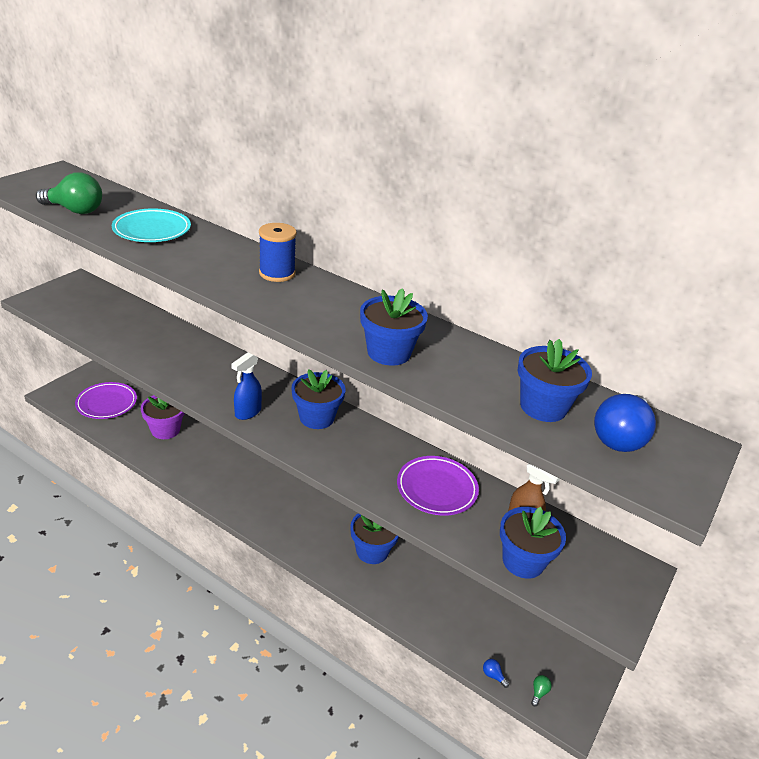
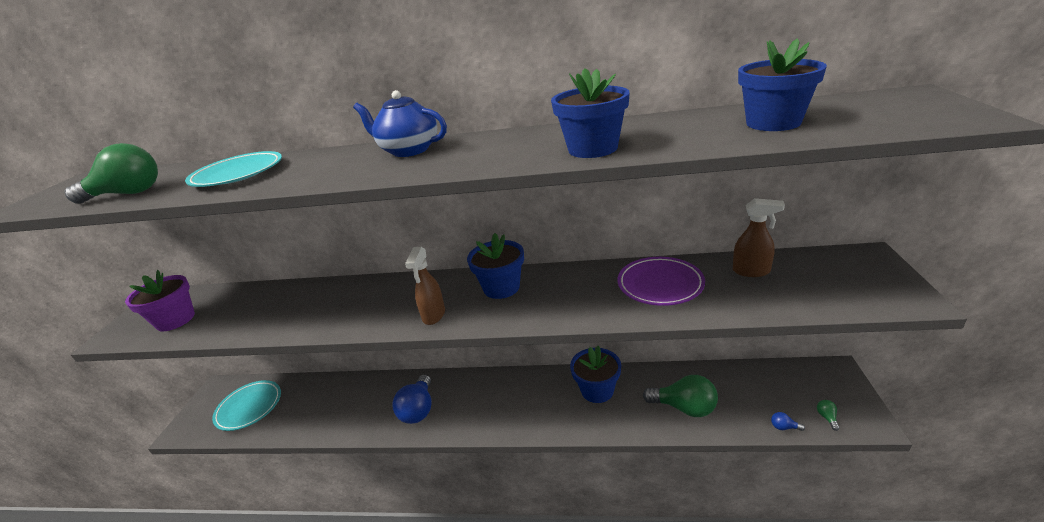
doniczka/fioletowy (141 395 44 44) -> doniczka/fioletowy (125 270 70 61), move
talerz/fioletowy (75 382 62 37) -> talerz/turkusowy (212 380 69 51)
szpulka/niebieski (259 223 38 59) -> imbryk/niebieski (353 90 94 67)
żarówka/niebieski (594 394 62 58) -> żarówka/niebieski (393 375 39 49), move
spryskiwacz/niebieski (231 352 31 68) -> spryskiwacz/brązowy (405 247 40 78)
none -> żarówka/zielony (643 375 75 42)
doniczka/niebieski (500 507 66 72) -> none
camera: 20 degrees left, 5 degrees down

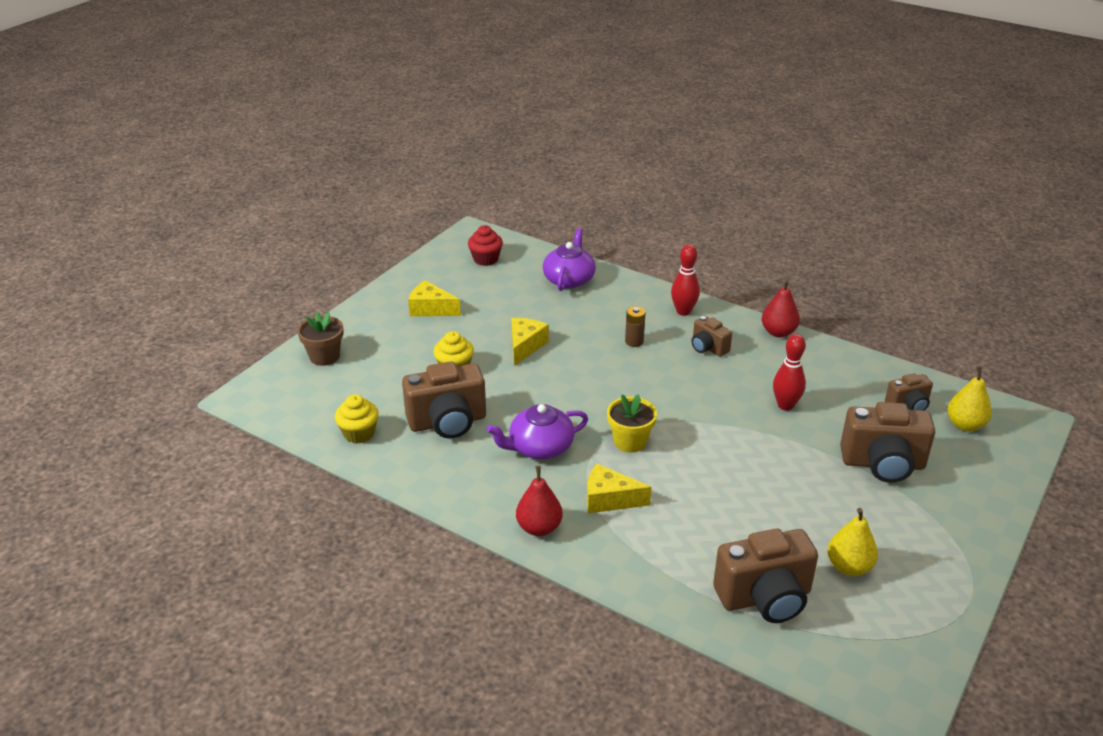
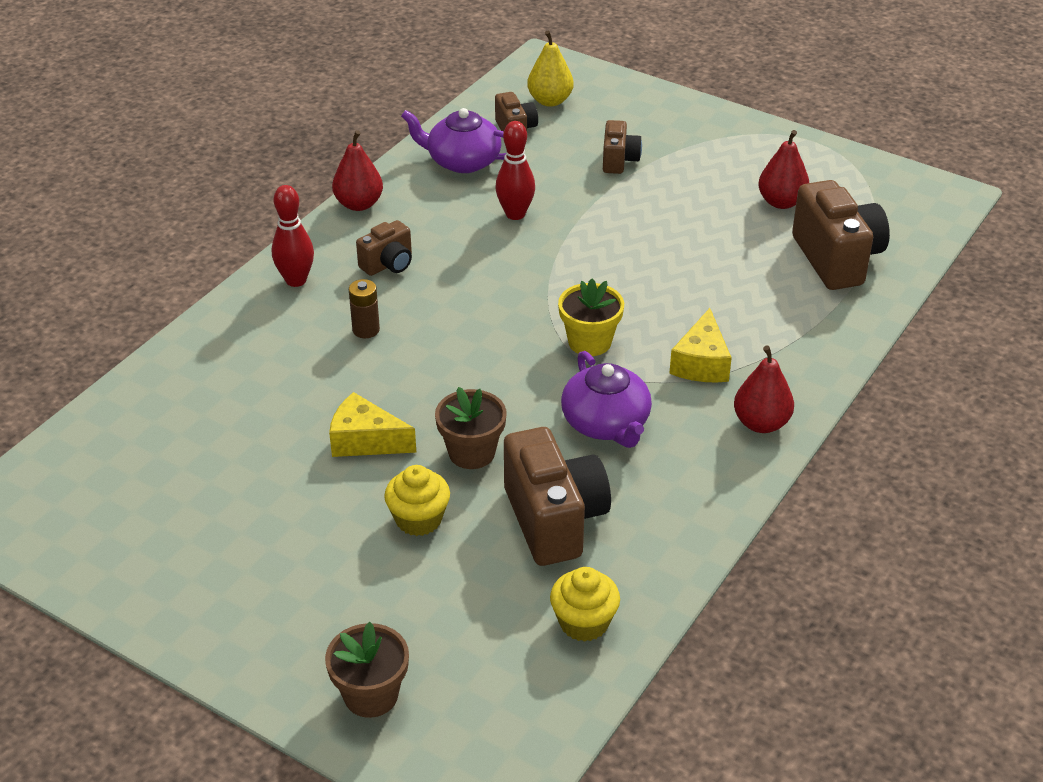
imbryk/fioletowy (543 228 53 63) -> imbryk/fioletowy (401 108 105 65), move
none -> doniczka/brązowy (435 387 71 82)
aparat fotograficzny/brązowy (840 402 95 81) -> aparat fotograficzny/brązowy (603 120 39 54), x0.54
gruszka/żółty (827 508 51 68) -> gruszka/czerwony (758 130 51 79)
ser/żółty (408 280 53 36) -> none
muffinka/czerwony (468 225 35 41) -> none
camera: 90 degrees left, 5 degrees up

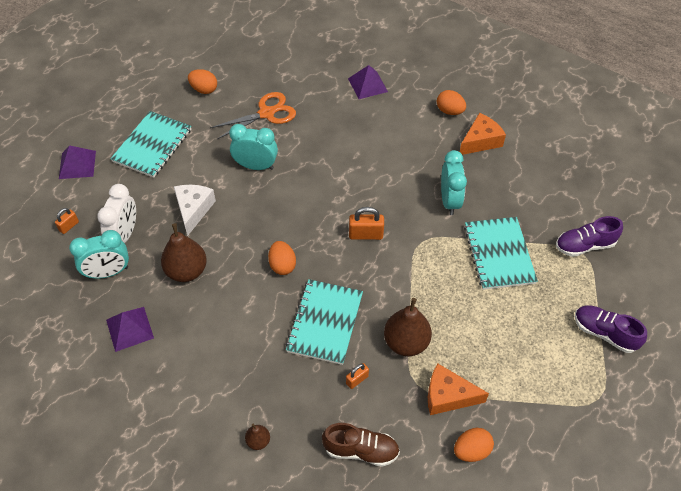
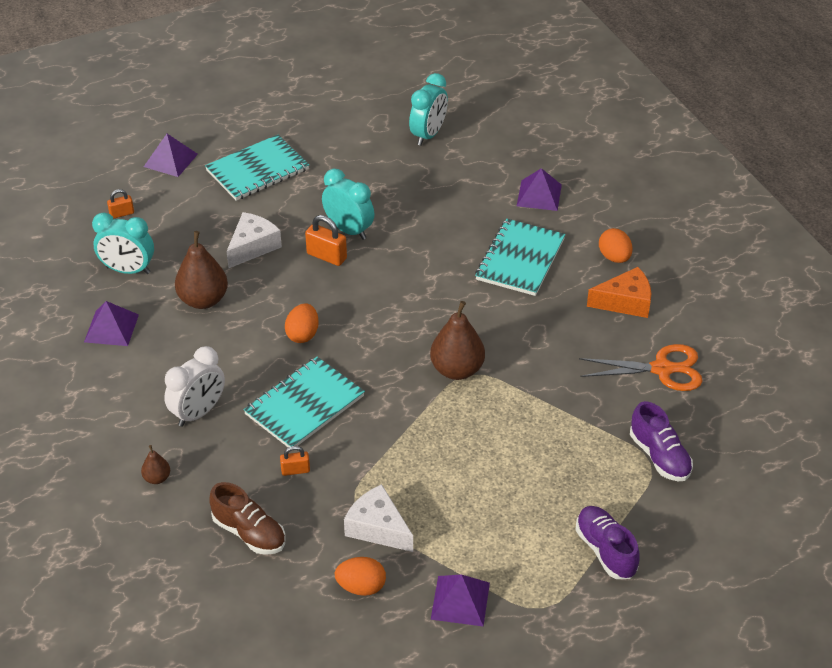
budzik/biały (97 184 39 59) -> budzik/biały (164 346 61 81), move
kłódka/pomarańczowy (349 207 35 33) -> kłódka/pomarańczowy (305 215 42 51), move
ser/pomarańczowy (428 363 61 52) -> ser/biały (344 484 69 68)
budzik/turkusowy (441 150 26 65) -> budzik/turkusowy (409 73 39 73), move
gruszka/brązowy (384 298 48 58) -> gruszka/brązowy (430 301 55 79), move
none -> piramida/fioletowy (431 574 59 52)
zeszyt/turkusowy (464 217 74 73) -> zeszyt/turkusowy (475 219 90 77), move
nożyczki/pomarańczowy (210 92 86 47) -> nożyczki/pomarańczowy (579 344 123 47), move
but/fioletowy (556 216 67 41) -> but/fioletowy (630 401 63 80), 135 degrees counterclockwise
jajko/pomarańczowy (188 69 29 25) -> none
camera: 30 degrees right, 10 degrees down

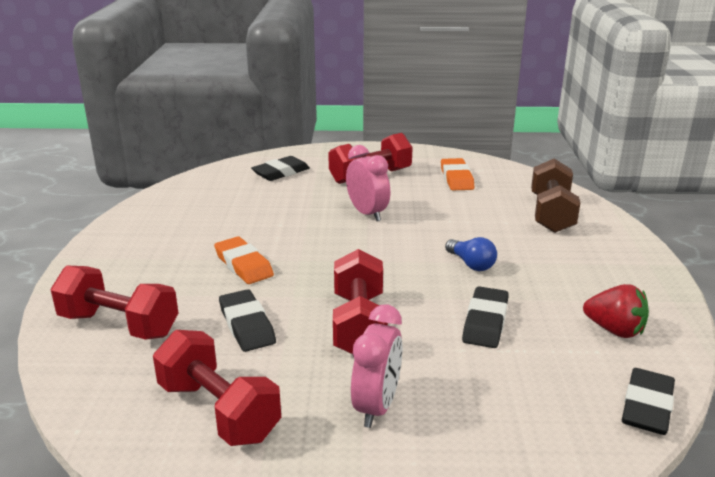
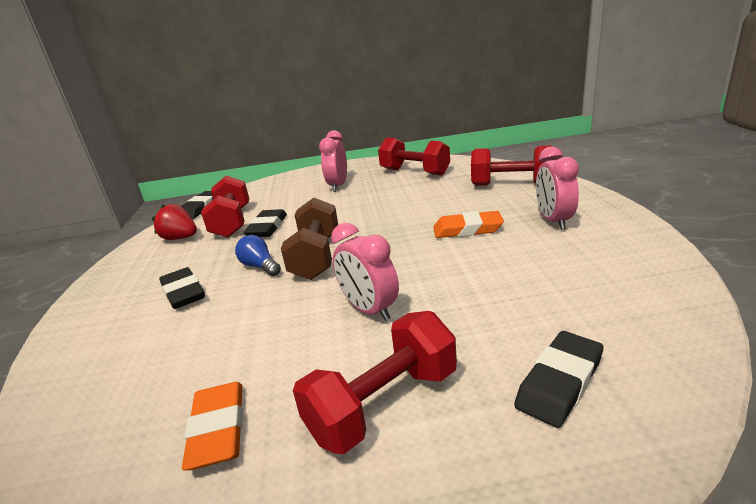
gumka do mazania/czarny (219 289 57 63) -> gumka do mazania/czarny (159 267 46 42), move
hantel/czerwony (333 249 55 105) -> hantel/czerwony (201 175 48 62), move
hantel/brązowy (531 159 49 74) -> hantel/brązowy (281 198 57 82), move
gumka do mazania/pomarańczowy (214 236 60 48) -> gumka do mazania/pomarańczowy (433 211 71 27), 45 degrees counterclockwise
none -> budzik/różowy (536 147 43 83)
camera: 175 degrees right, 0 degrees up

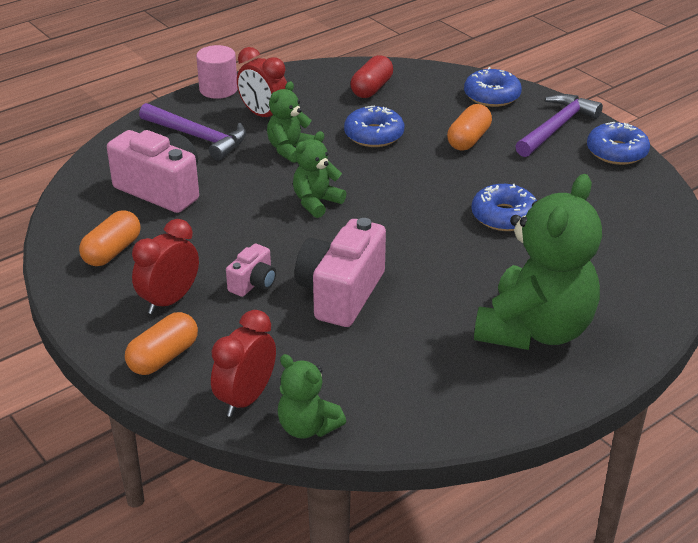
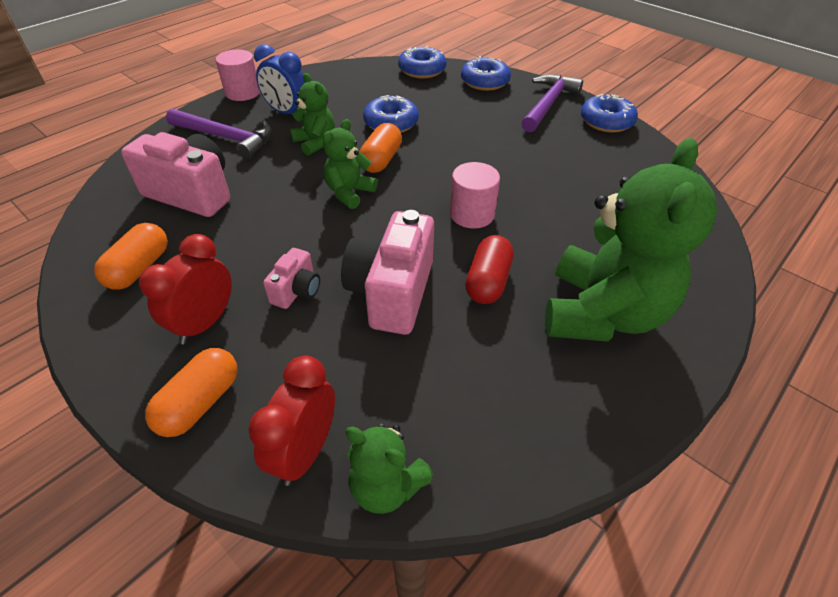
budzik/czerwony (237 47 50 70) -> budzik/niebieski (254 44 51 70)
miś/zielony (267 81 48 82) -> miś/zielony (290 73 45 83), 120 degrees clockwise
kapsułka/pomarańczowy (447 104 45 46) -> kapsułka/pomarańczowy (359 123 43 50), move
donut/niebieski (471 184 66 47) -> donut/niebieski (398 46 48 32), move
none -> walec/różowy (450 162 50 67)
kapsułka/czerwony (351 55 42 43) -> kapsułka/czerwony (465 235 49 69), move
camera: 10 degrees left, 10 degrees up

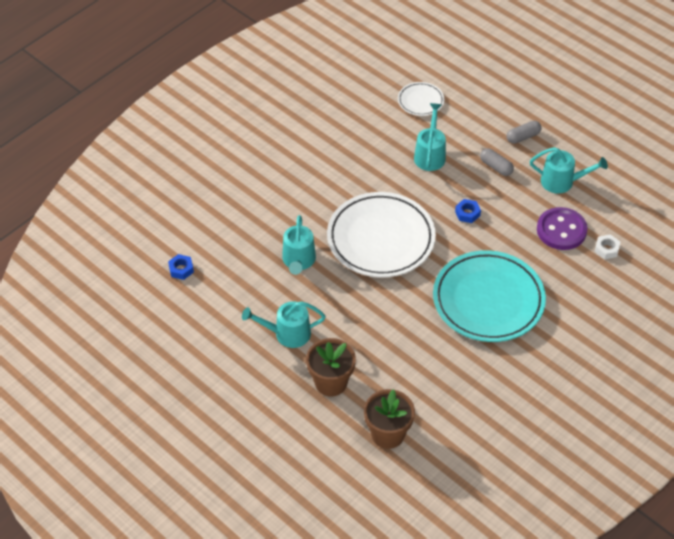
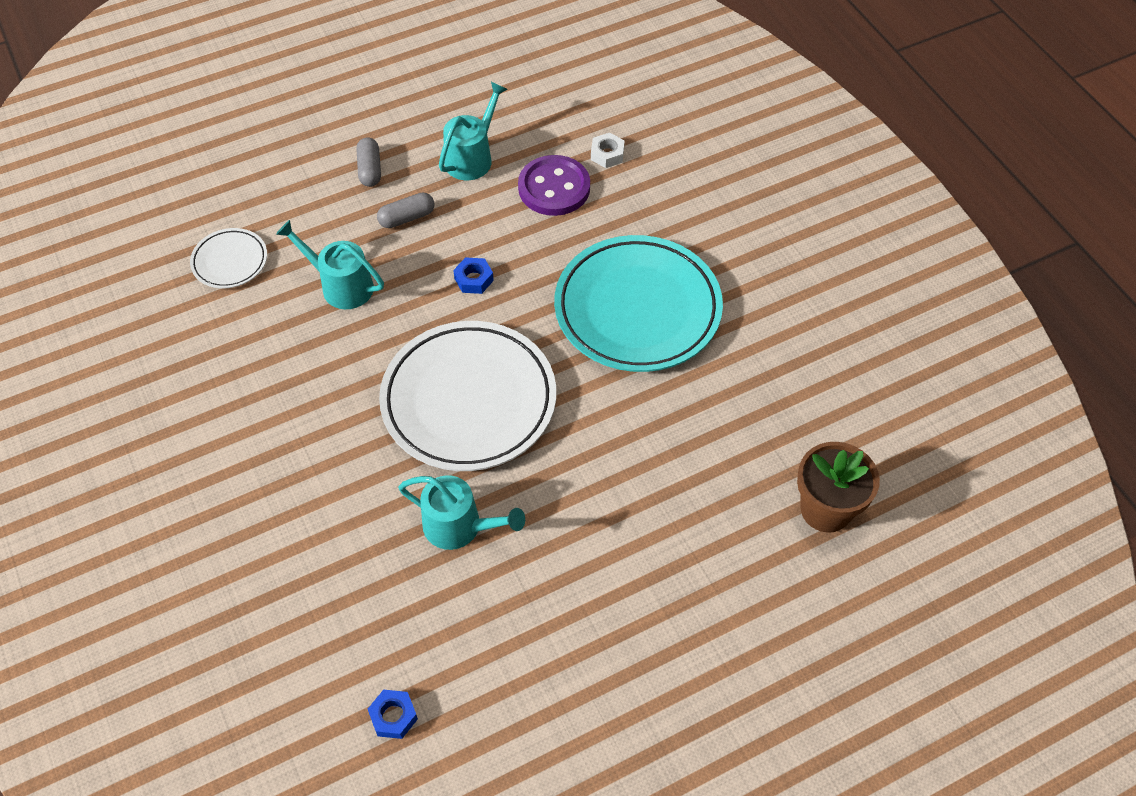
konewka/turkusowy (242 301 84 47) -> none
doniczka/brązowy (306 338 50 59) -> none
camera: 70 degrees left, 5 degrees up

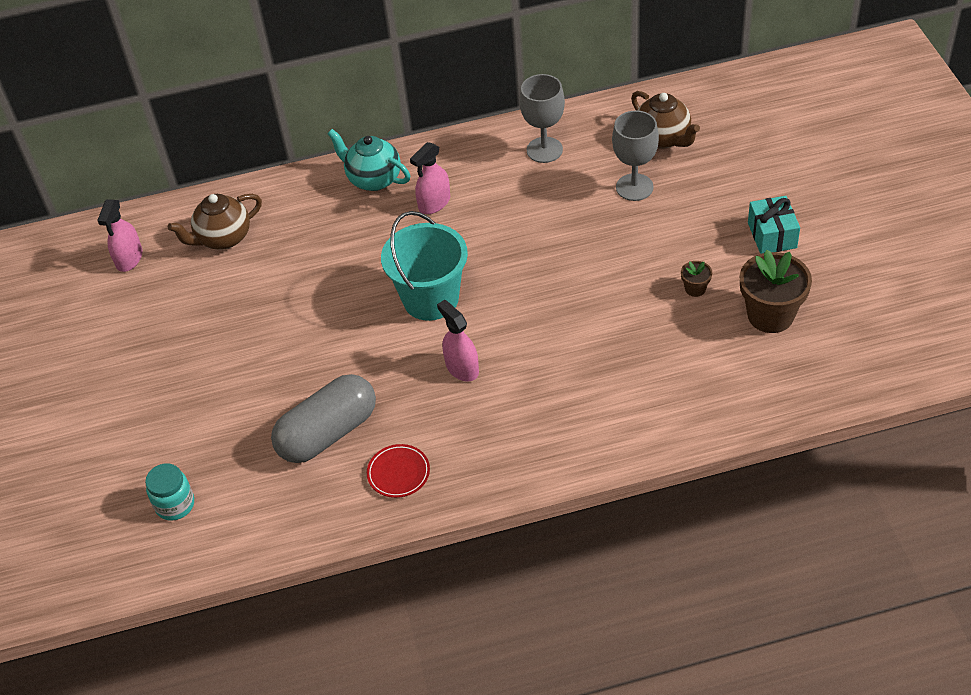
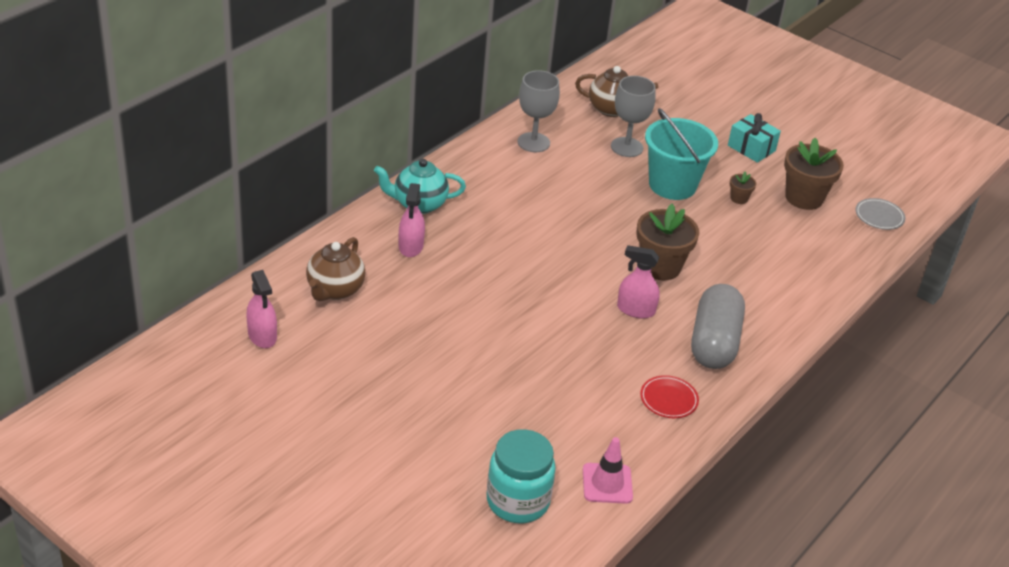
spryskiwacz/różowy (410 142 40 72) -> spryskiwacz/różowy (399 183 26 74), move
słoik/turkusowy (145 463 49 58) -> słoik/turkusowy (487 429 69 94), x1.57
none -> pachołek/różowy (583 437 50 67)
none -> doniczka/brązowy (636 204 63 76)
wiadro/turkusowy (381 211 87 110) -> wiadro/turkusowy (645 108 73 92), move
kapsułka/szary (271 374 105 89) -> kapsułka/szary (691 284 54 85), move
none -> talerz/szary (855 198 50 32)
camera: 45 degrees left, 10 degrees down

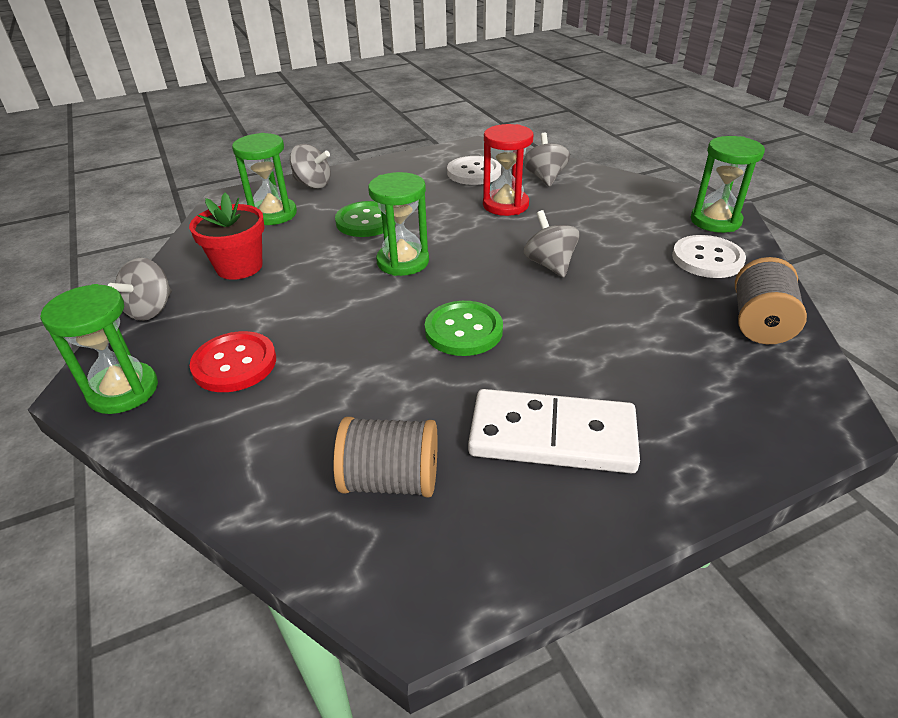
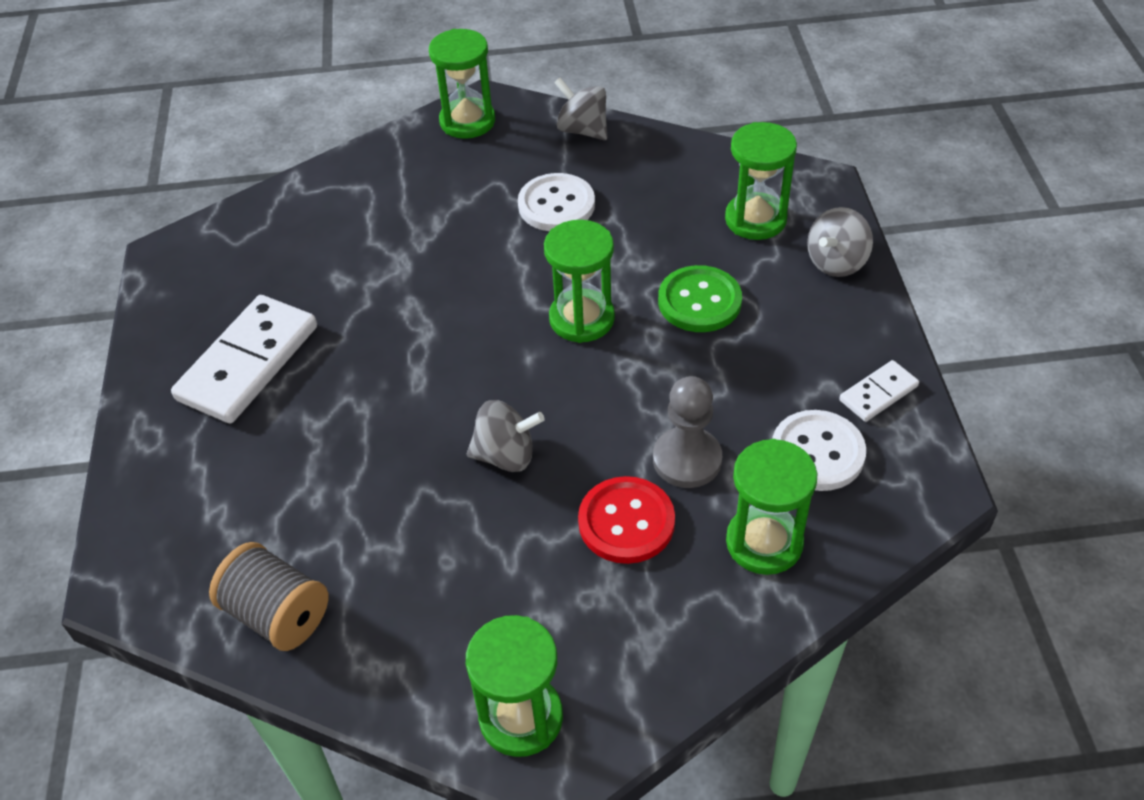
guzik/biały (672 235 74 43) -> guzik/biały (518 173 77 58), move
guzik/czerwony (190 331 86 61) -> guzik/czerwony (578 476 97 88), move
klepsydra/czerwony (483 124 51 92) -> pionek/szary (653 376 69 112)
bączek/szary (523 133 47 54) -> klepsydra/zielony (726 439 91 136)
none -> kostka domina/biały (839 360 80 62)
doniczka/czerwony (189 193 76 87) -> none
szpulka/szary (333 417 105 80) -> none
guzik/zielony (425 301 78 55) -> none
camera: 110 degrees right, 10 degrees up

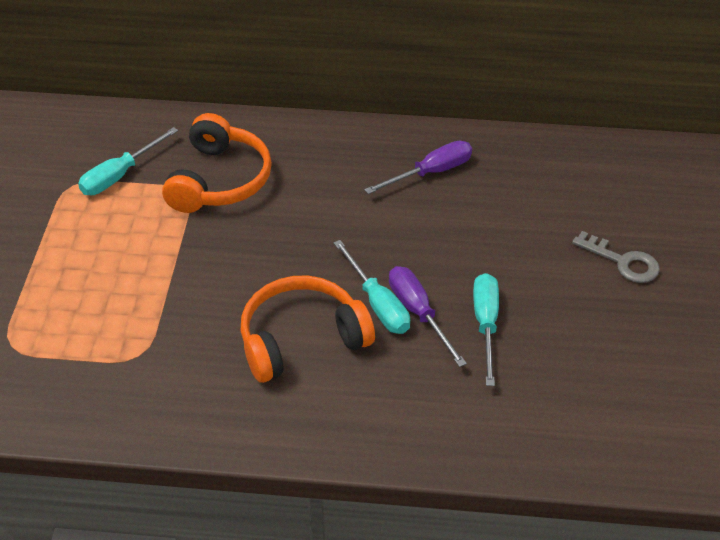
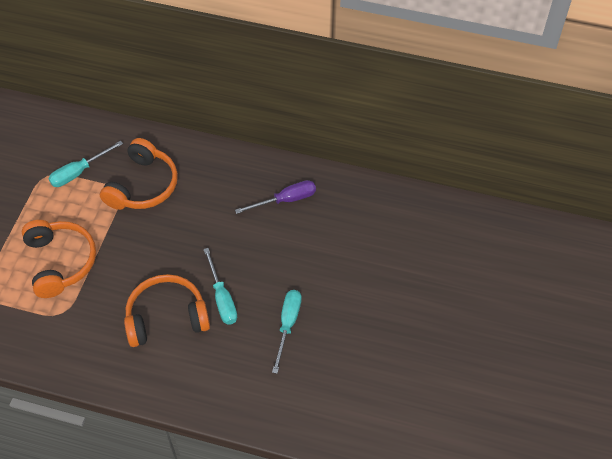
none -> słuchawki/pomarańczowy (22 220 74 78)
śrubokręt/fioletowy (389 266 78 101) -> none
klucz/szary (572 231 88 52) -> none
camera: 10 degrees right, 10 degrees up

